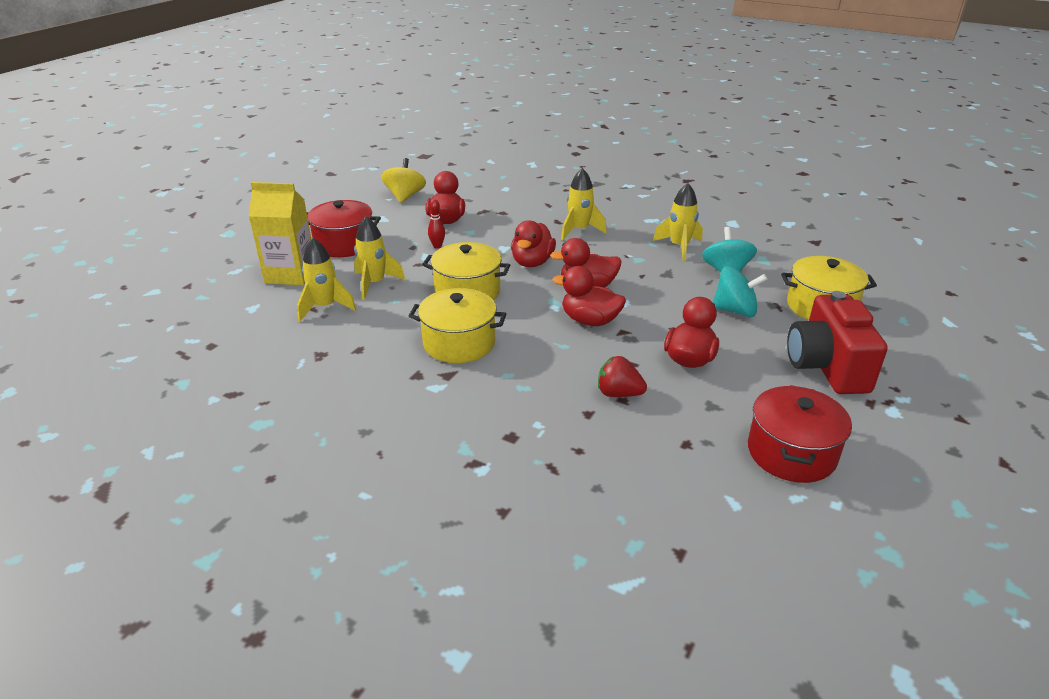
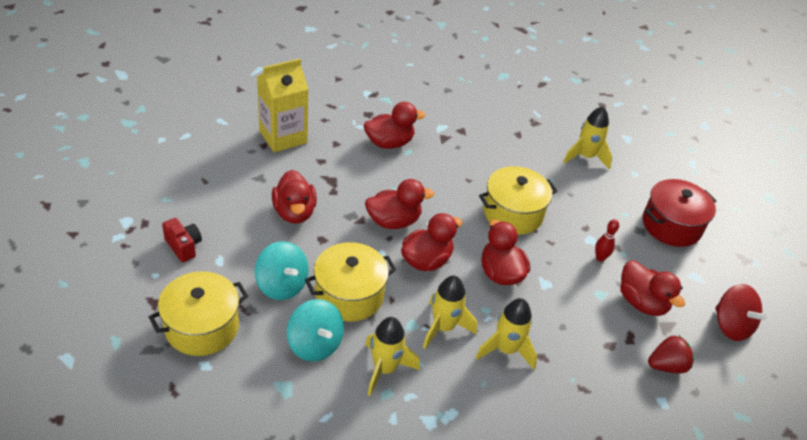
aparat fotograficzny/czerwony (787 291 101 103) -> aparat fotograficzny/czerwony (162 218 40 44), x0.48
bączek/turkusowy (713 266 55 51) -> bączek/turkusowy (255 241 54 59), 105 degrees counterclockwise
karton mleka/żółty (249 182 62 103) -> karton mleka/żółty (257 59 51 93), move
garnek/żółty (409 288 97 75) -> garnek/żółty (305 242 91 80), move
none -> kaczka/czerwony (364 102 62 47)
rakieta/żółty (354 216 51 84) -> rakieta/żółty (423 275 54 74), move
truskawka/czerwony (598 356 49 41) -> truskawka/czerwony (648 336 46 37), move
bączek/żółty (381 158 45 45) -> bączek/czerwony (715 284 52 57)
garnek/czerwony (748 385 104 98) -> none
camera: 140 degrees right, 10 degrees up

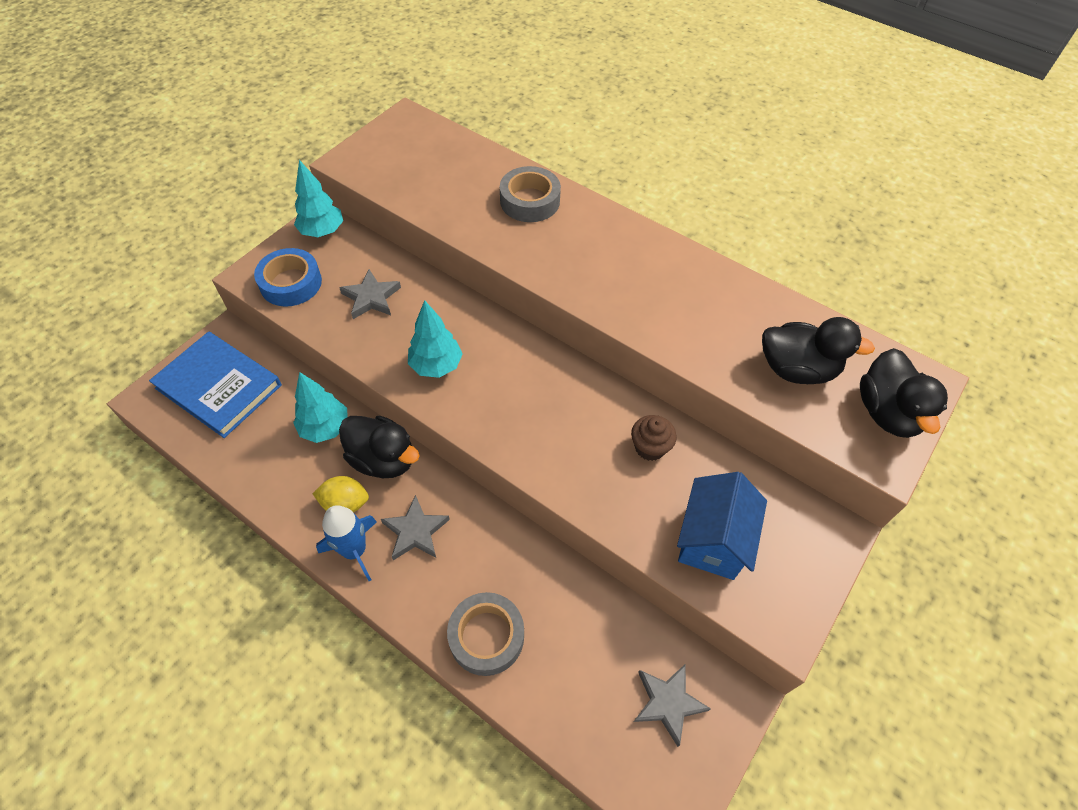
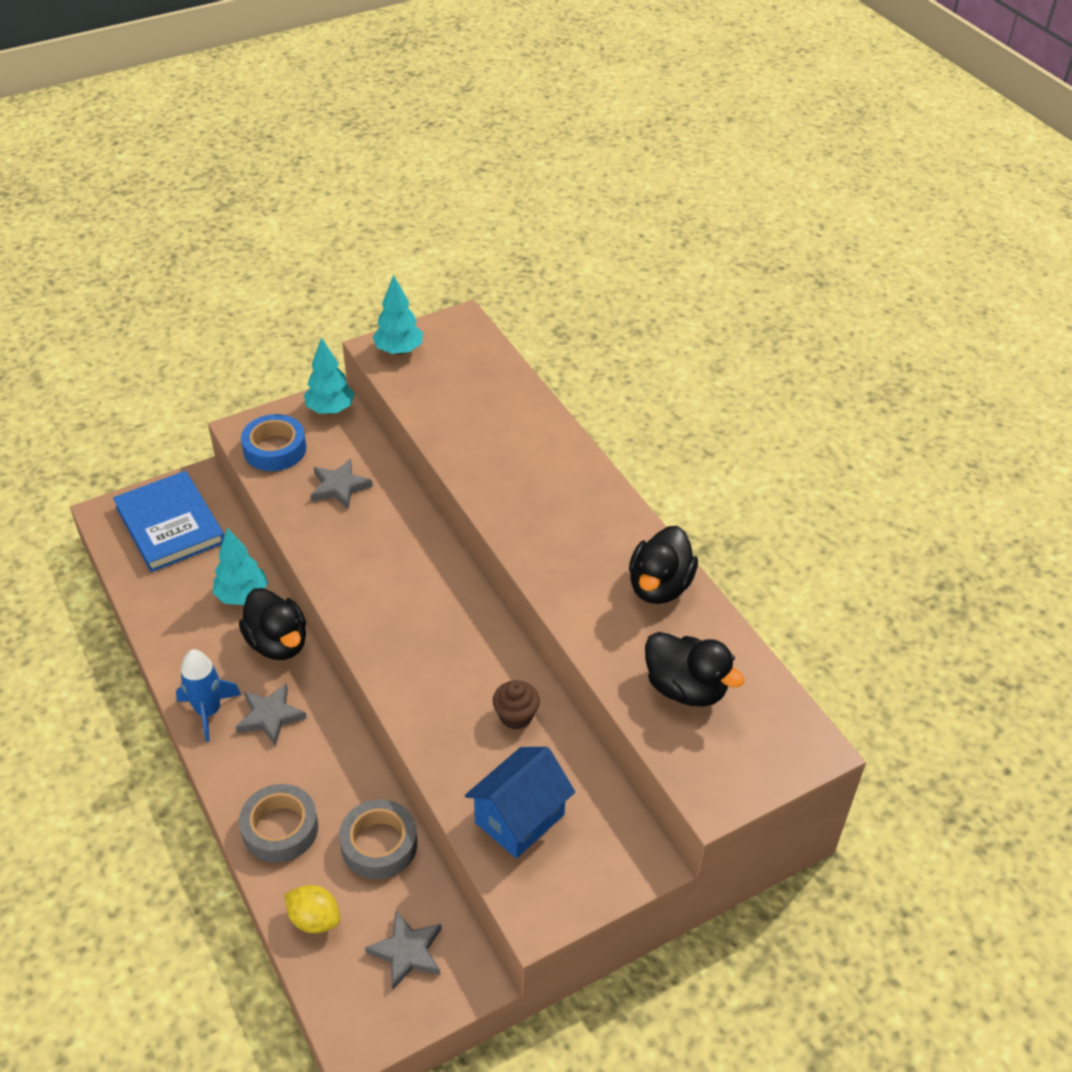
cytryna/żółty (312 476 57 36) -> cytryna/żółty (285 885 55 48), move
taśma klejąca/szary (500 166 61 56) -> taśma klejąca/szary (339 799 78 80), move
drzewko/turkusowy (408 300 55 78) -> drzewko/turkusowy (373 275 50 80), move
kaczka/czarny (860 348 88 90) -> kaczka/czarny (629 526 69 78), move
camera: 25 degrees right, 10 degrees down

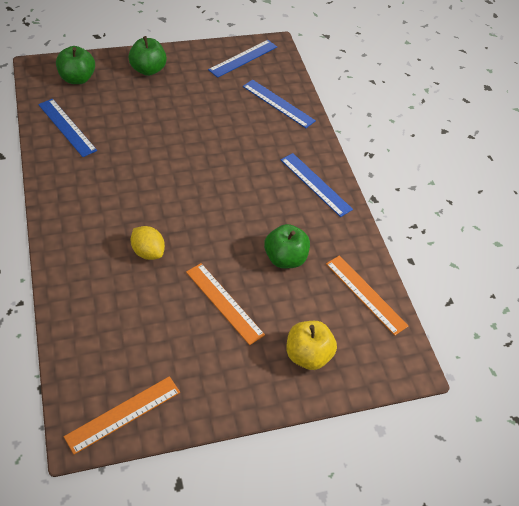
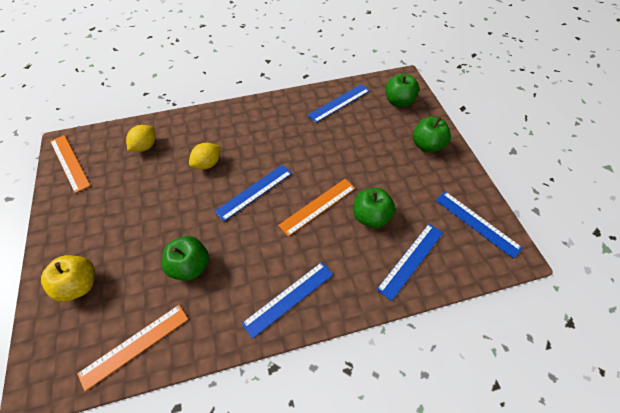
none -> cytryna/żółty (126 125 29 27)
none -> linijka/niebieski (215 165 77 56)
linijka/pomarańczowy (186 263 79 82) -> linijka/pomarańczowy (278 179 77 58), move
none -> jabłko/zielony (353 188 42 40)
camera: 95 degrees right, 5 degrees up

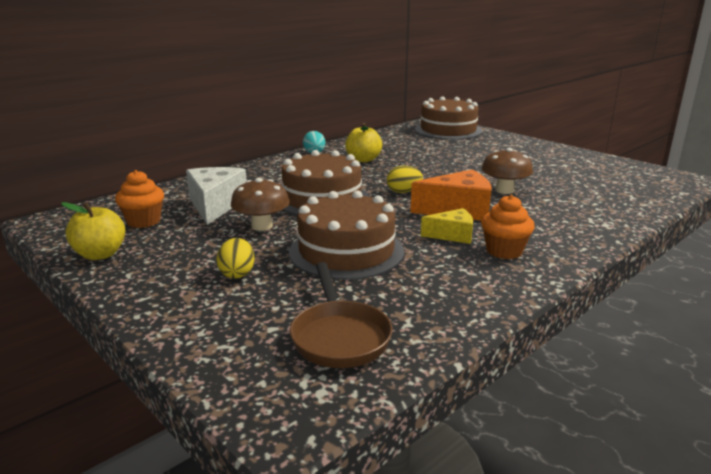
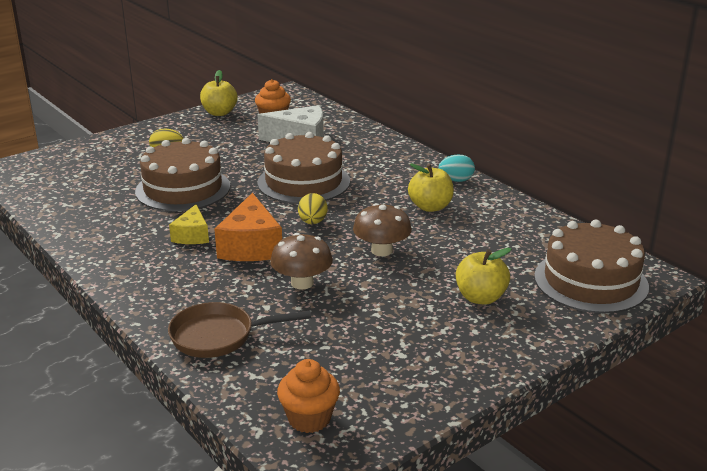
patelnia/brązowy (290 262 103 106) -> patelnia/brązowy (168 302 143 56), move
muffinka/pomarańczowy (481 195 54 64) -> muffinka/pomarańczowy (277 359 63 74), move
grzyb/brązowy (231 178 59 53) -> grzyb/brązowy (353 203 59 53), move
none -> jabłko/żółty (456 248 55 57)
camera: 95 degrees right, 5 degrees up

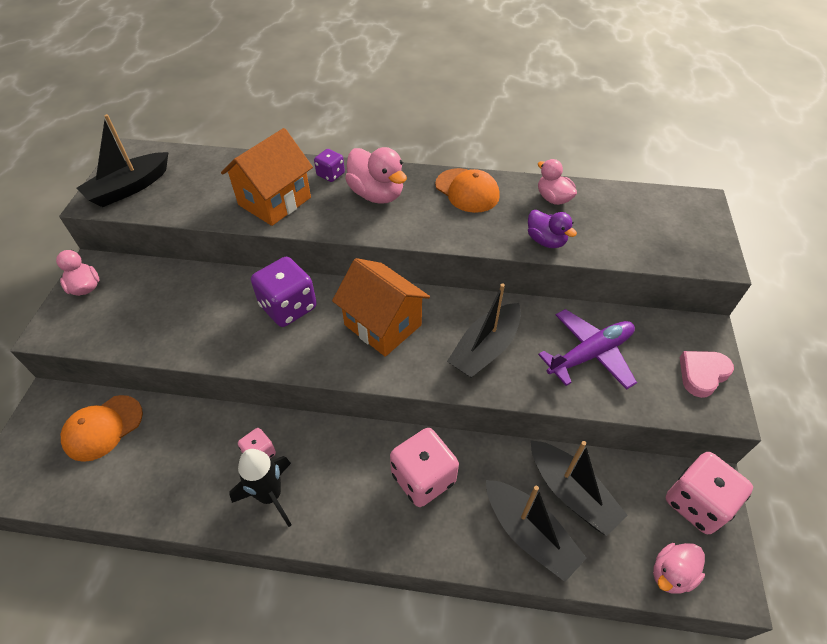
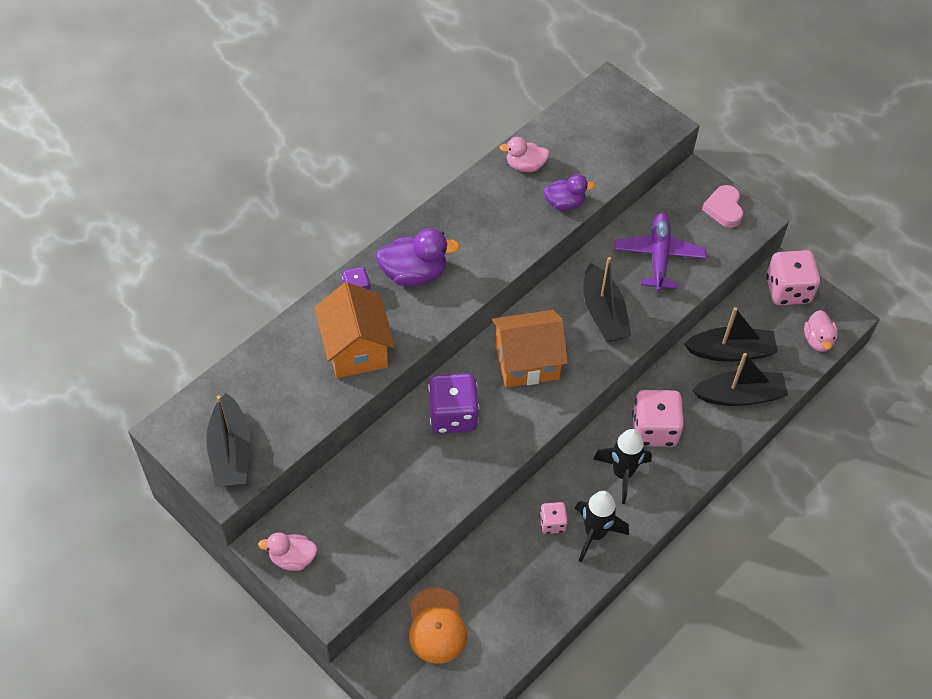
kaczka/różowy (345 147 62 57) -> kaczka/fioletowy (376 228 84 59)
none -> rakieta/czarny (593 429 59 75)
czapka/pomarańczowy (435 168 65 45) -> none
camera: 55 degrees left, 5 degrees up

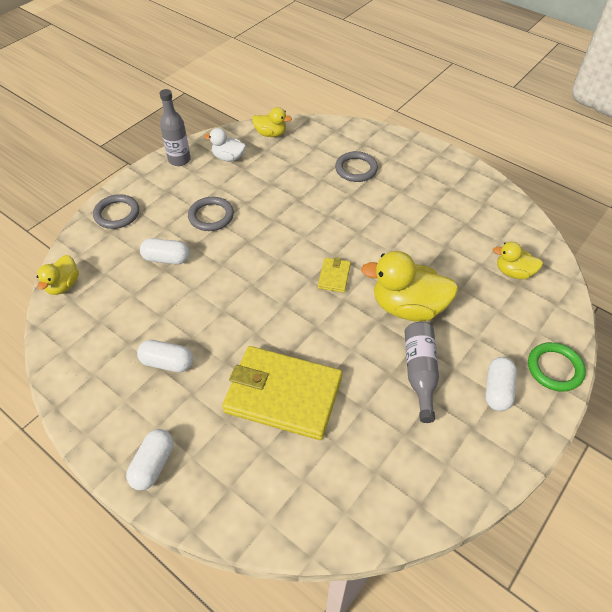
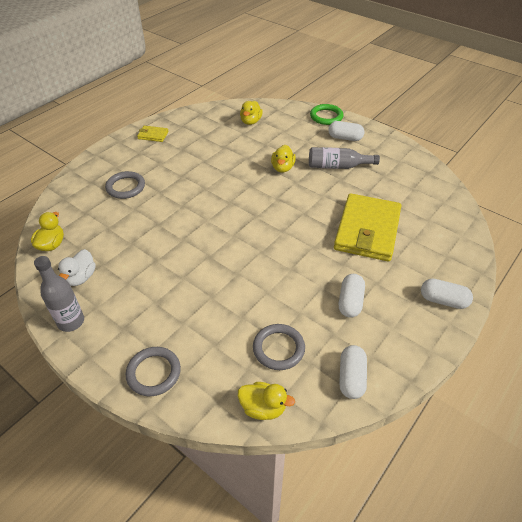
portfel/żółty (318 257 33 36) -> portfel/żółty (137 126 32 16), move
pierścień/szary (188 197 46 34) -> pierścień/szary (253 324 52 46), move
kaczka/żółty (361 251 97 71) -> kaczka/żółty (271 145 25 28), x0.55
kapsułka/biały (140 238 50 26) -> kapsułka/biały (339 345 28 54), move
camera: 90 degrees left, 5 degrees down

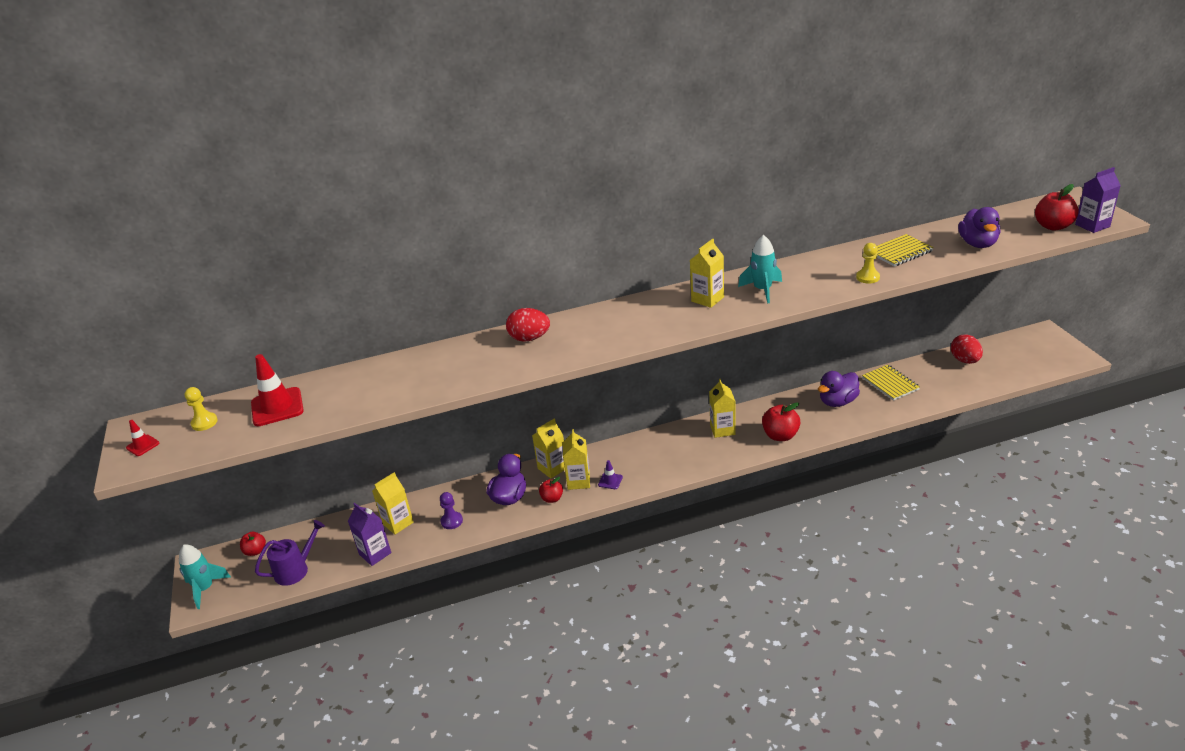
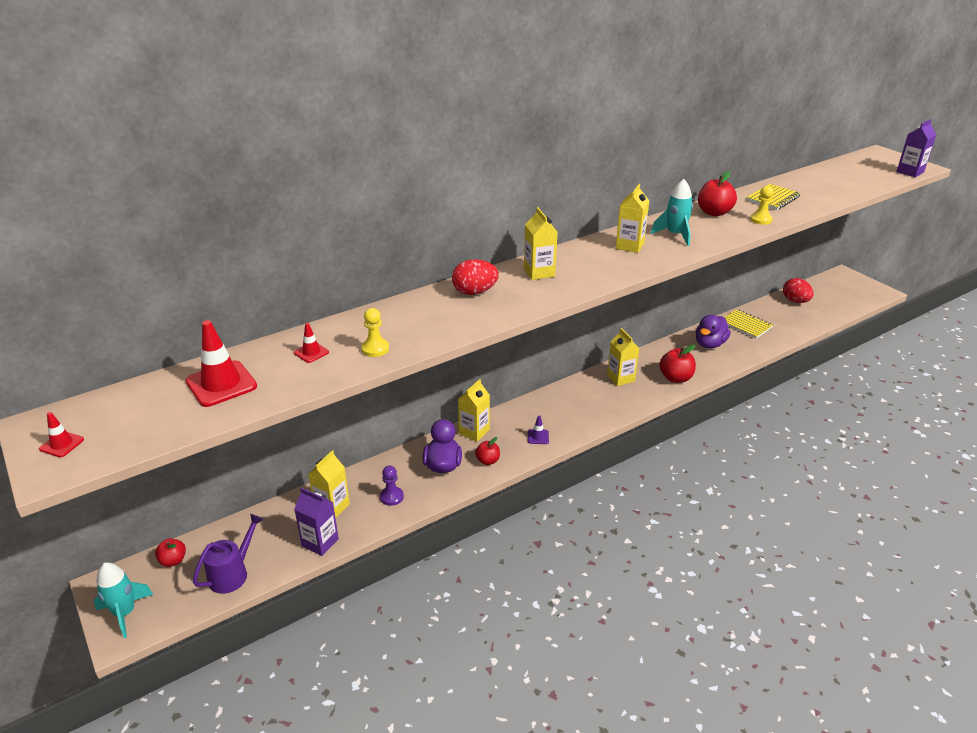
none -> pachołek/czerwony (294 323 35 40)
pionek/żółty (185 387 33 44) -> pionek/żółty (361 308 28 49), move
karton mleka/żółty (563 429 27 61) -> karton mleka/żółty (524 207 34 73), move
jabłko/czerwony (1035 184 44 47) -> jabłko/czerwony (698 171 39 45), move
kaczka/fioletowy (958 207 42 41) -> none
camera: 20 degrees left, 0 degrees up

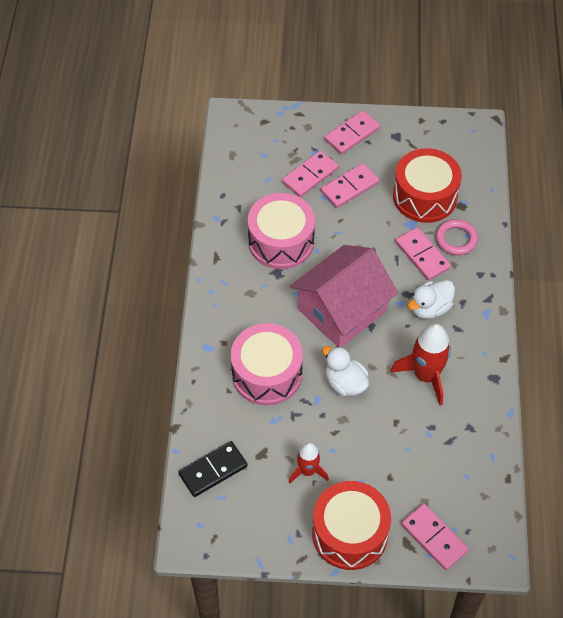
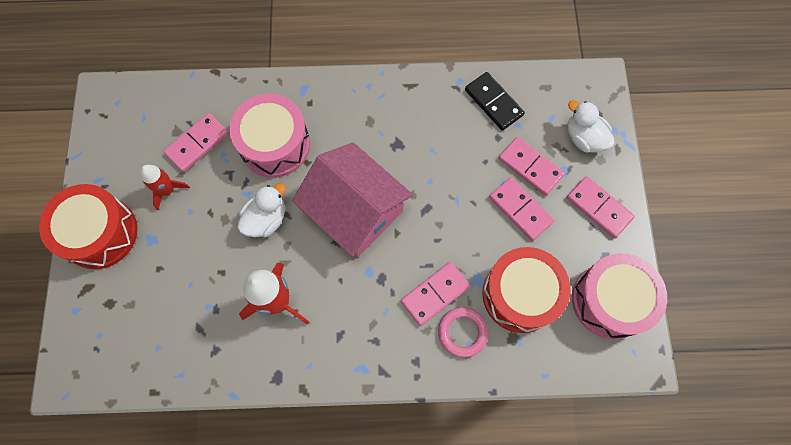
kostka domina/różowy (401 504 68 66) -> kostka domina/różowy (163 113 66 59), move
kostka domina/czarny (178 441 69 56) -> kostka domina/czarny (465 72 60 59), move
kaczka/biały (407 280 48 39) -> kaczka/biały (567 100 48 53), move
bęben/różowy (248 193 67 76) -> bęben/różowy (572 253 95 86), move
camera: 85 degrees right, 15 degrees up

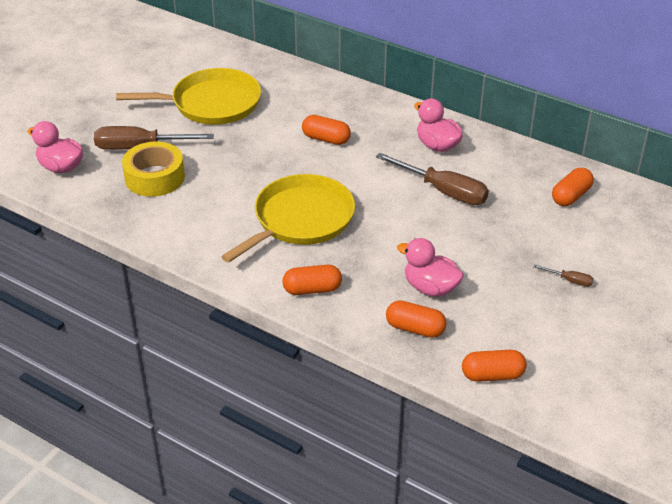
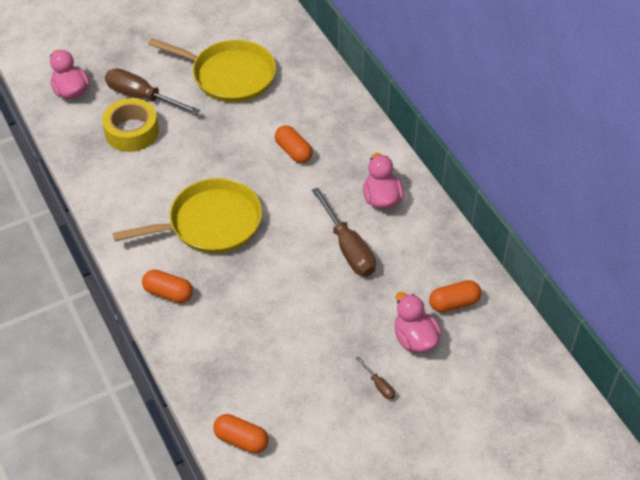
kaczka/różowy (397 238 67 59) -> kaczka/różowy (394 292 48 61), move
kapsułka/pomarańczowy (386 300 61 38) -> none
camera: 30 degrees right, 10 degrees up

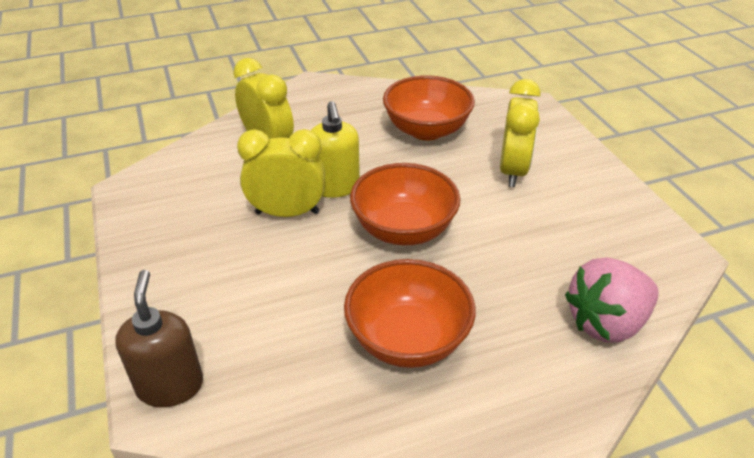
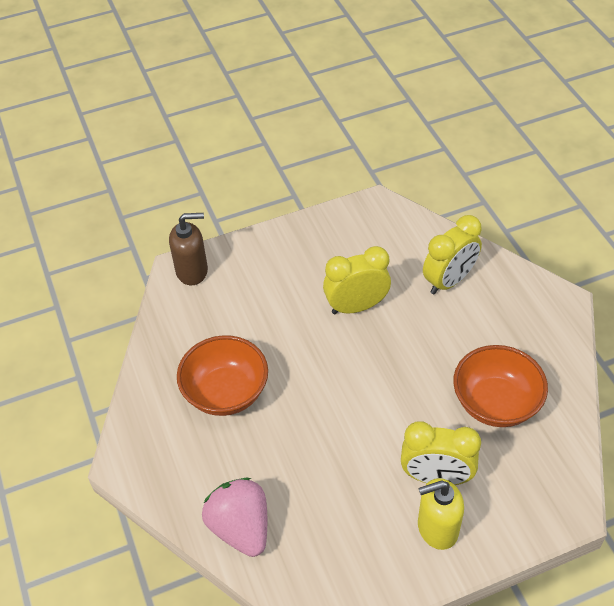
budzik/żółty (237 129 88 88) -> budzik/żółty (323 246 68 68), 105 degrees counterclockwise
dozownik mydła/żółty (311 101 49 97) -> dozownik mydła/żółty (418 478 46 72), move
miska/pomarańczowy (350 163 111 82) -> none
camera: 90 degrees right, 10 degrees up

